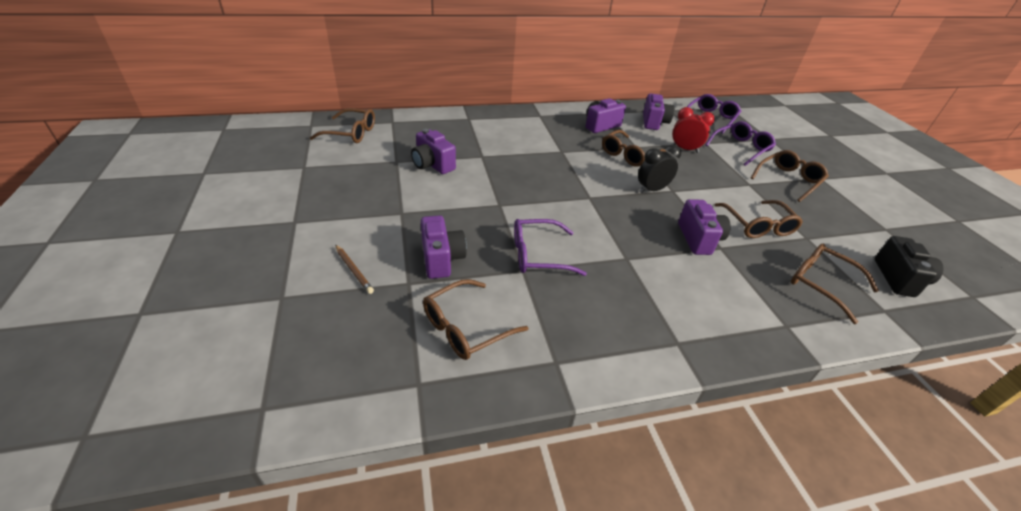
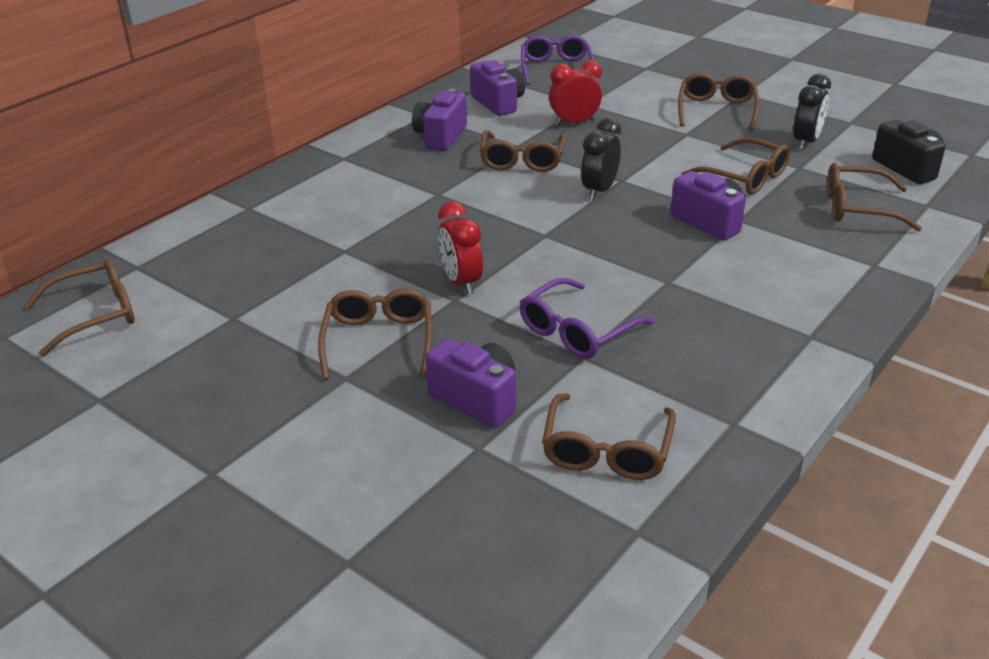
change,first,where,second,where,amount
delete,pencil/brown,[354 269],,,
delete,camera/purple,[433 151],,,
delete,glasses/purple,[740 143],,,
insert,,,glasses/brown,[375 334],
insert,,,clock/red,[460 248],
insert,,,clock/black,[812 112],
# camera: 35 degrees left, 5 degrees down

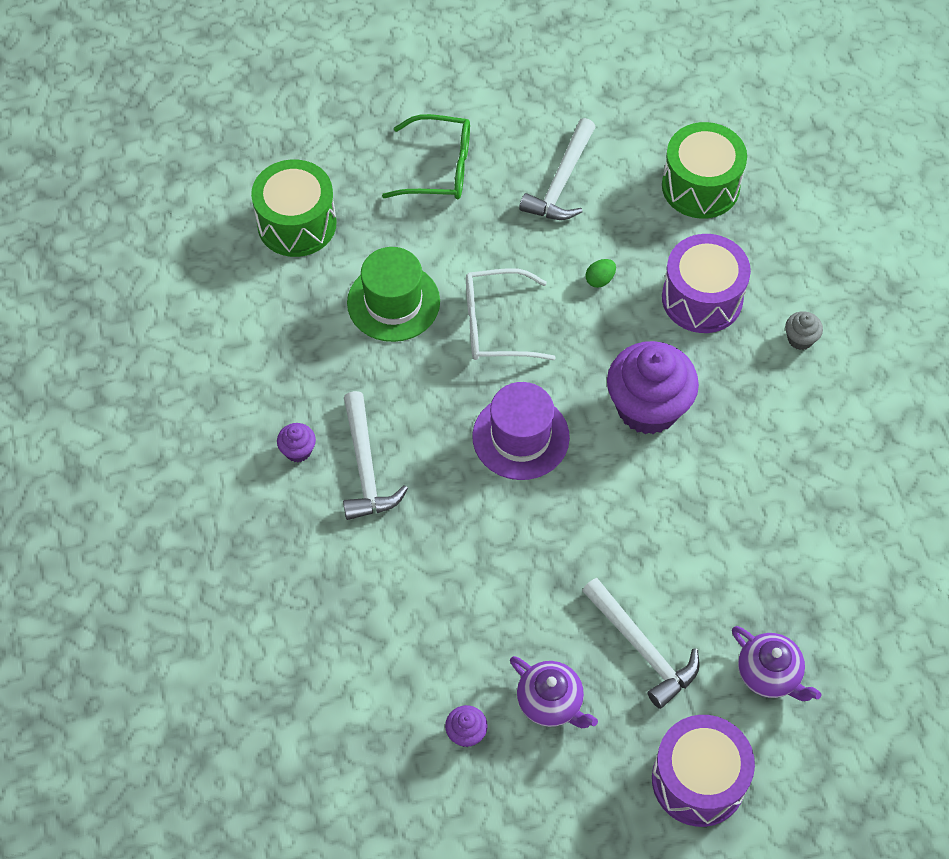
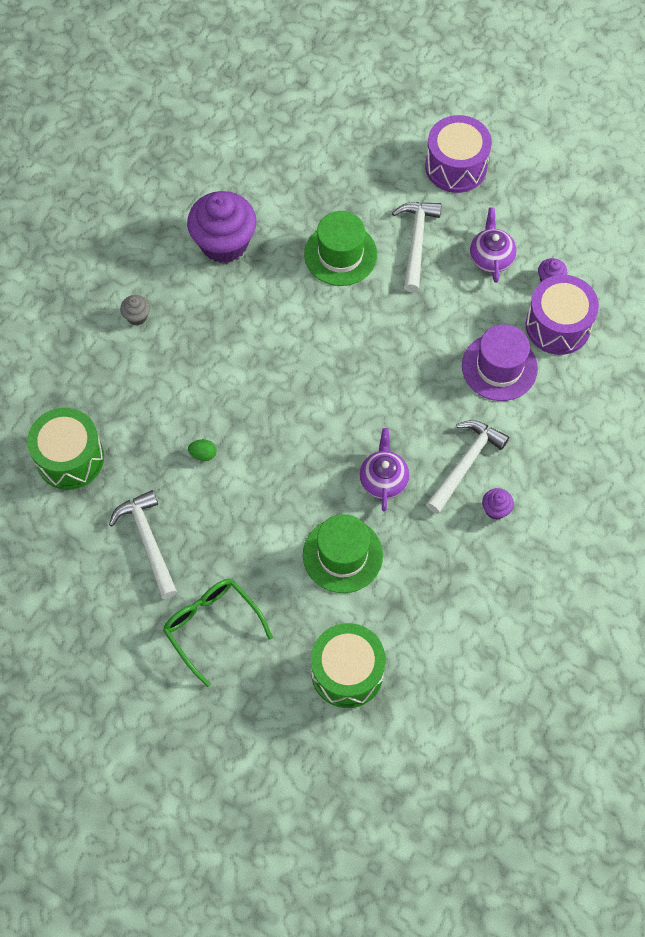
change,first,where,second,where,amount
delete,glasses/white,[511 314],,,
insert,,,hat/green,[340 248],
move,hat/purple,[521 431],,[500 362],
move,cupcake/purple,[653 387],,[222 227],
move,drum/purple,[706 283],,[562 315],
move,teapot/purple,[776 663],,[384 469],
rotate,hammer/white,[557 169],,[143 544],90 degrees counterclockwise
# camera: 135 degrees left, 5 degrees up

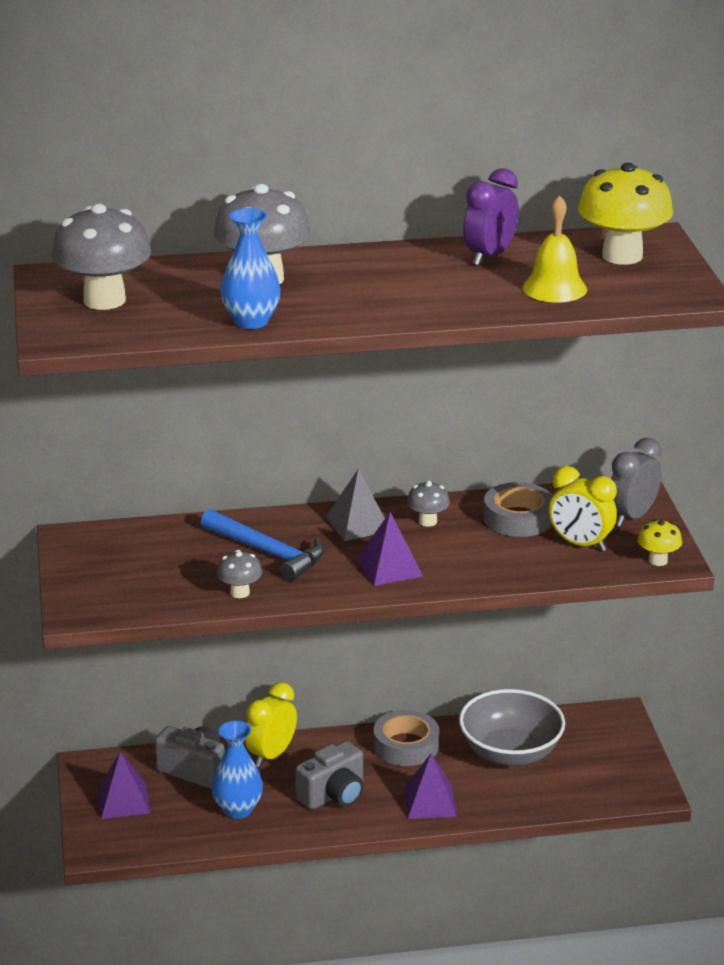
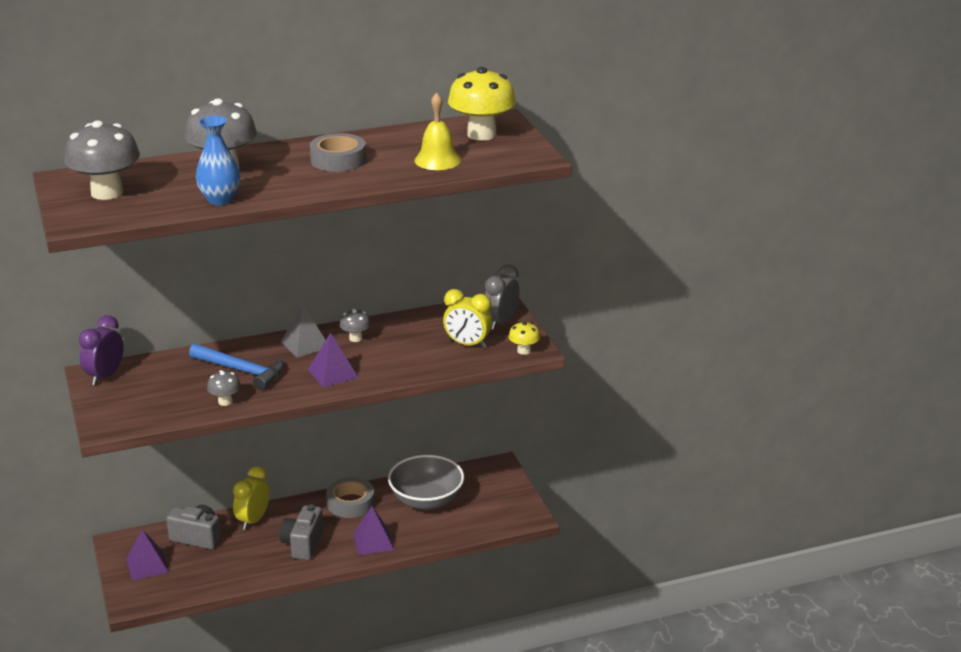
change,first,where,second,where,amount
delete,vase/blue,[237 770],,,
move,clock/purple,[491 217],,[101 350],
move,tape/grey,[518 509],,[338 152],
rotate,camera/grey,[329 775],,[301 532],150 degrees clockwise
# camera: 10 degrees left, 0 degrees up

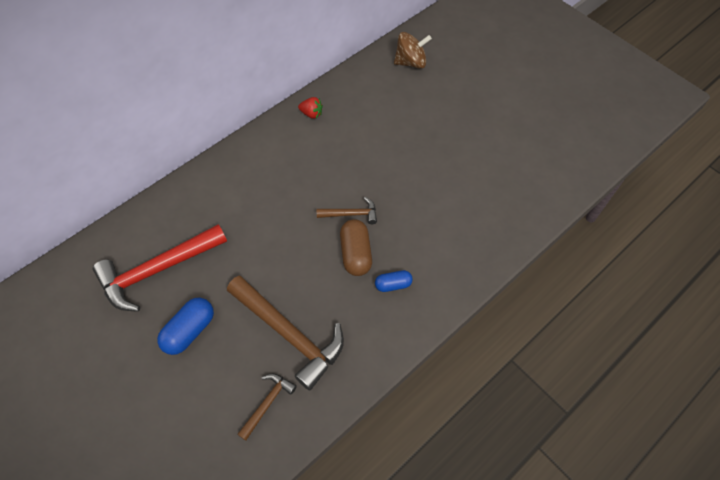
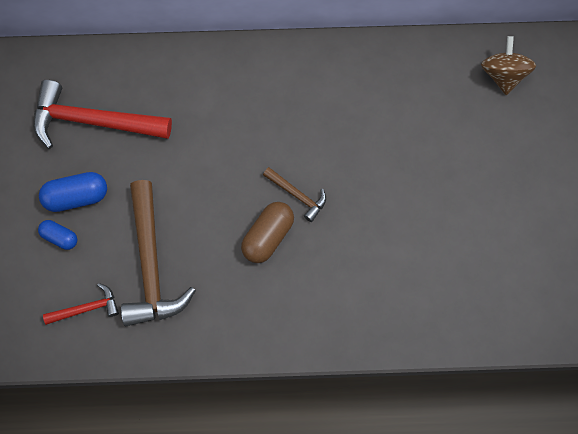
change,first,where,second,where,amount
delete,strawberry/red,[310 108],,,
move,capsule/blue,[394 281],,[57 235],
recolor,hammer/brown,[267 407],hammer/red,[81 304],
rotate,spinning top/brown,[413 50],,[508 65],120 degrees counterclockwise
# camera: 40 degrees right, 10 degrees up

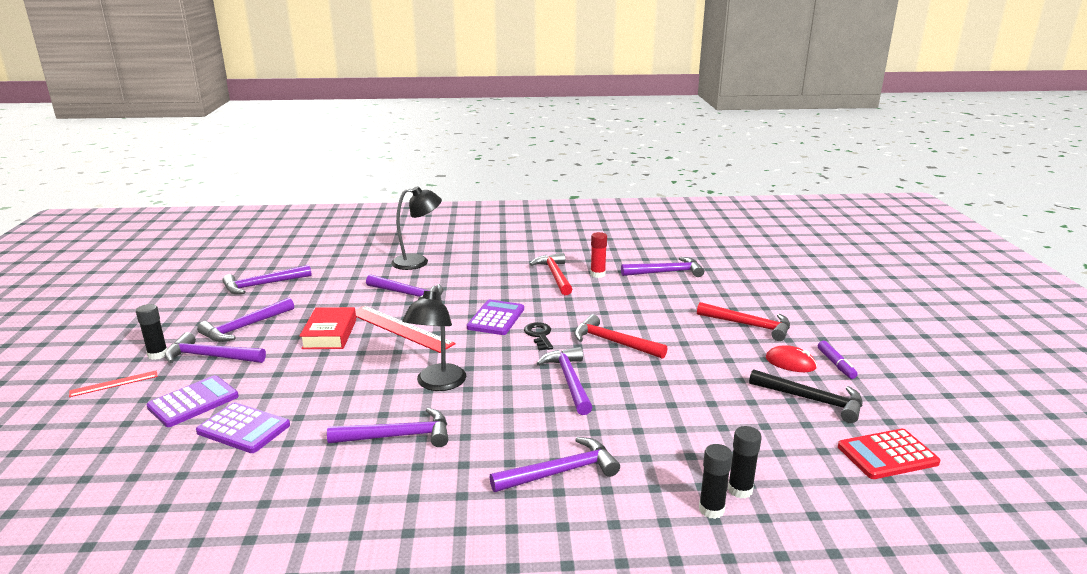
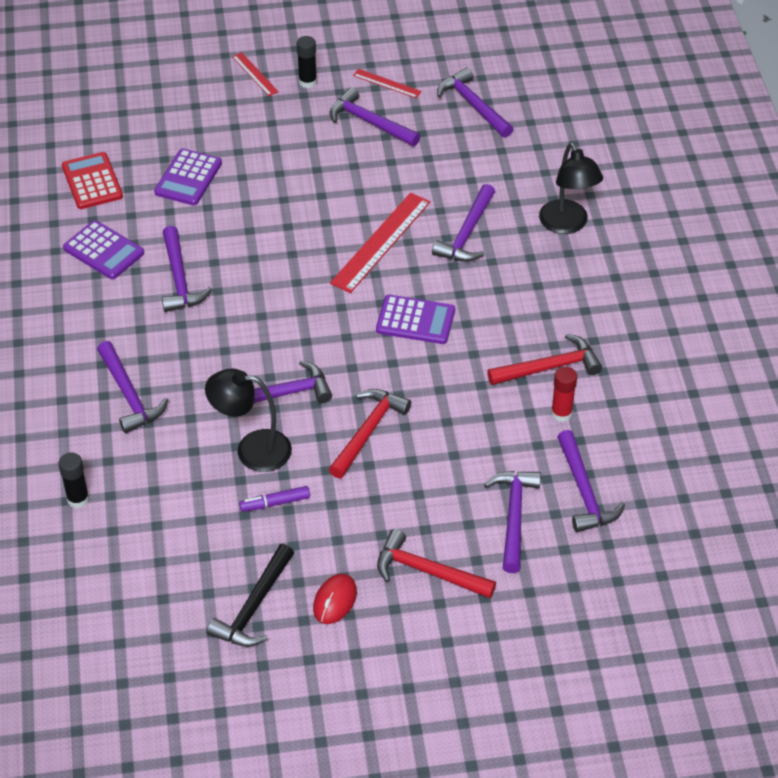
change,first,where,second,where,amount
delete,book/red,[328 328],,,
delete,key/black,[538 336],,,
delete,glue stick/black,[745 462],,,
insert,,,ruler/red,[387 83],
move,calculator/purple,[192 401],,[103 249],
move,hammer/purple,[215 347],,[512 522],
move,lamp/black,[434 338],,[248 420],
move,marker/purple,[838 360],,[274 499],
move,calculator/red,[889 454],,[92 180],
rotate,hammer/red,[743 321],,[436 563],90 degrees clockwise
# camera: 85 degrees right, 25 degrees up

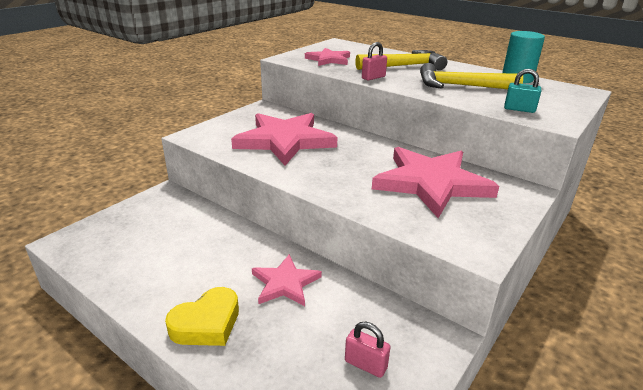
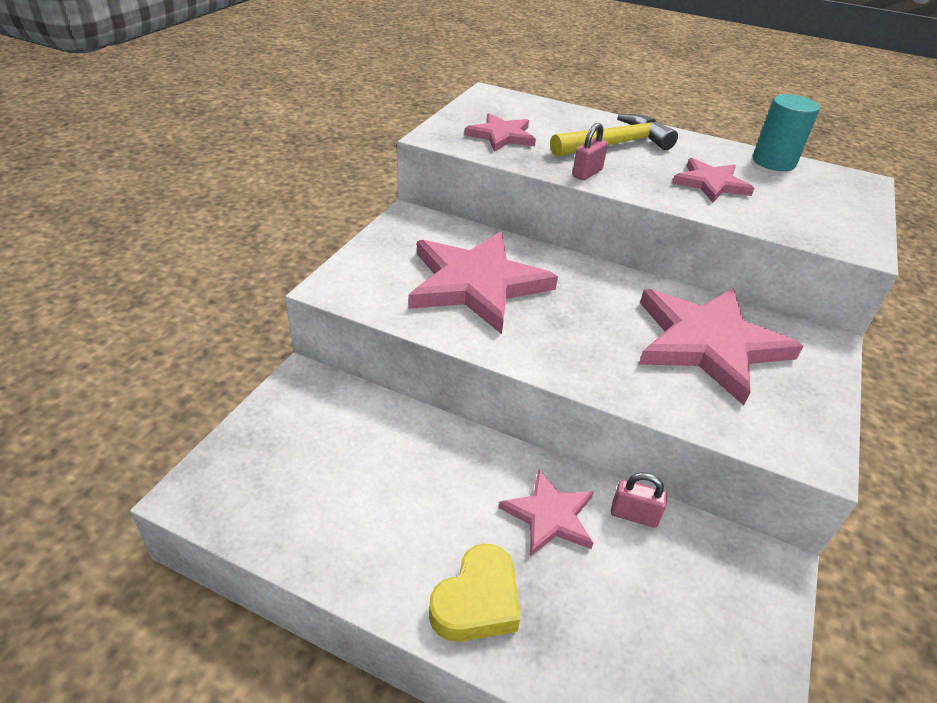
change,first,where,second,where,amount
delete,padlock/turquoise,[522 91],,,
move,padlock/pink,[367 350],,[639 500],
replace,hammer/yellow,[471 76],star/pink,[713 180],
# camera: 15 degrees left, 10 degrees up

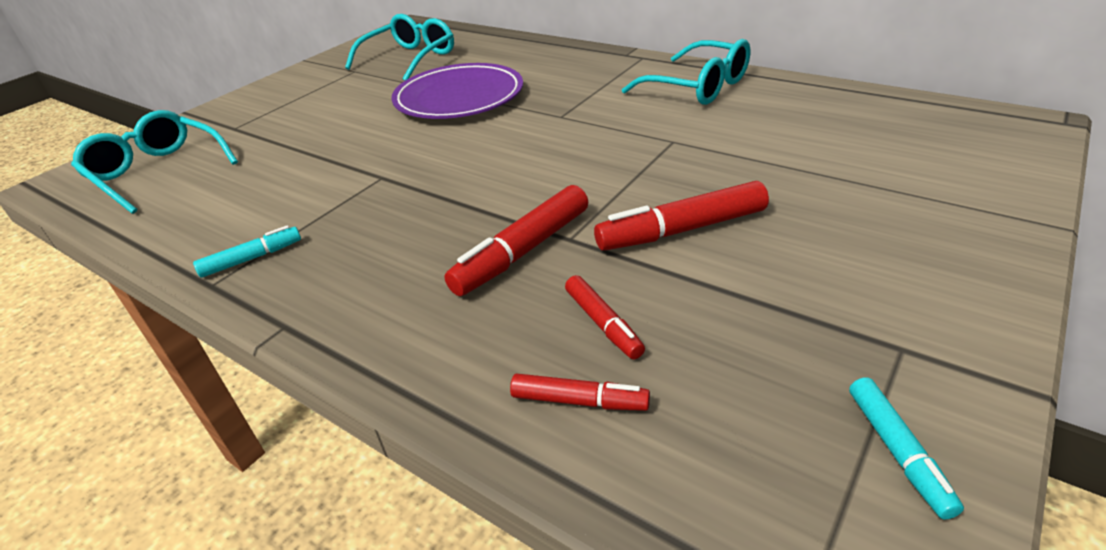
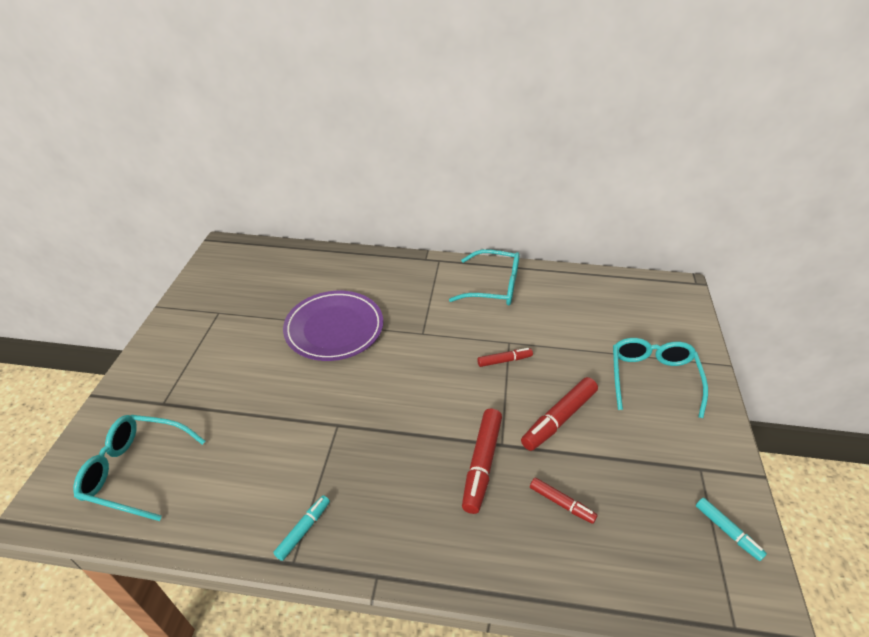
change,first,where,second,where,amount
move,glasses/turquoise,[399 47],,[660 378],
move,marker/red,[580 392],,[505 357],
# camera: 30 degrees left, 5 degrees up

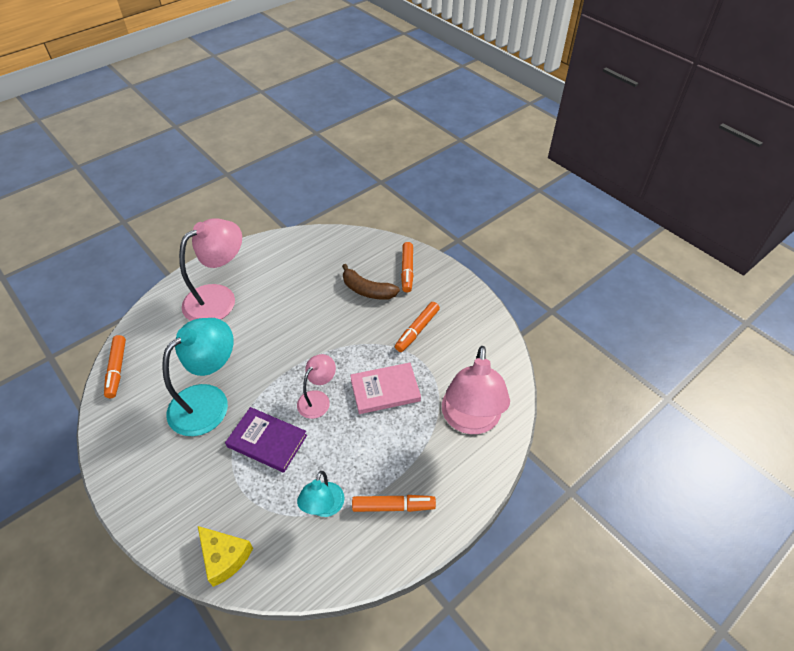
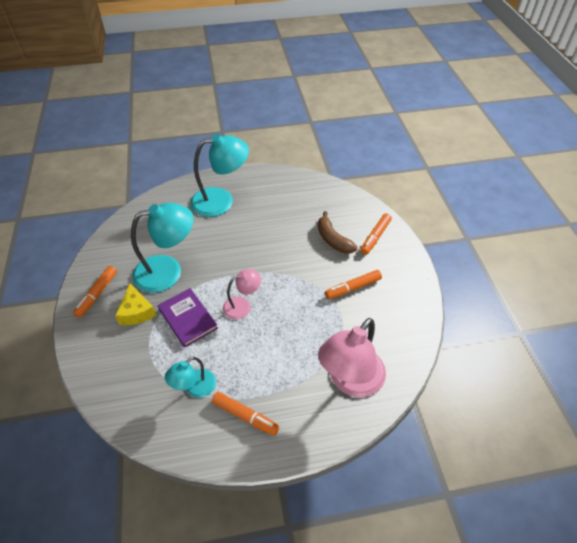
change,first,where,second,where,amount
delete,book/pink,[385 388],,,
move,marker/orange,[115 366],,[95 292],
move,cheese/yellow,[225 556],,[135 304],
recolor,lamp/pink,[210 269],lamp/turquoise,[219 175],
# camera: 30 degrees right, 0 degrees up

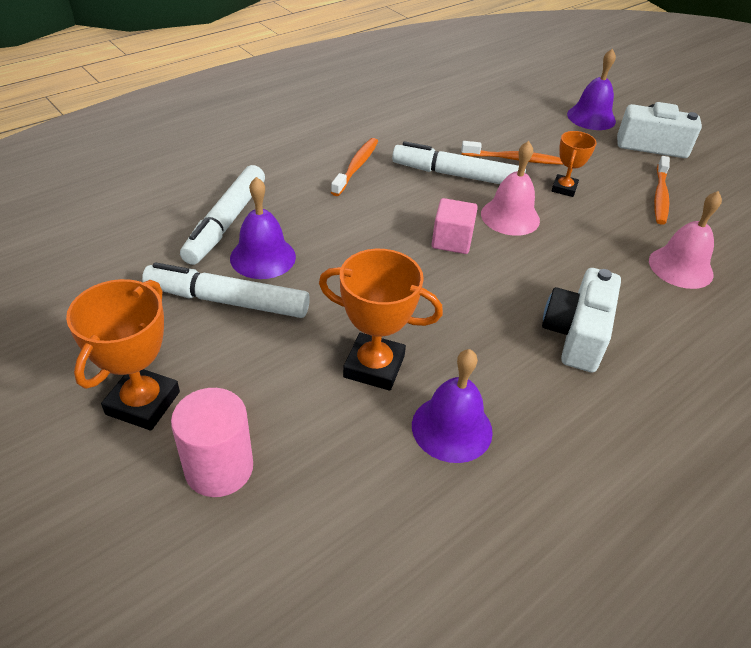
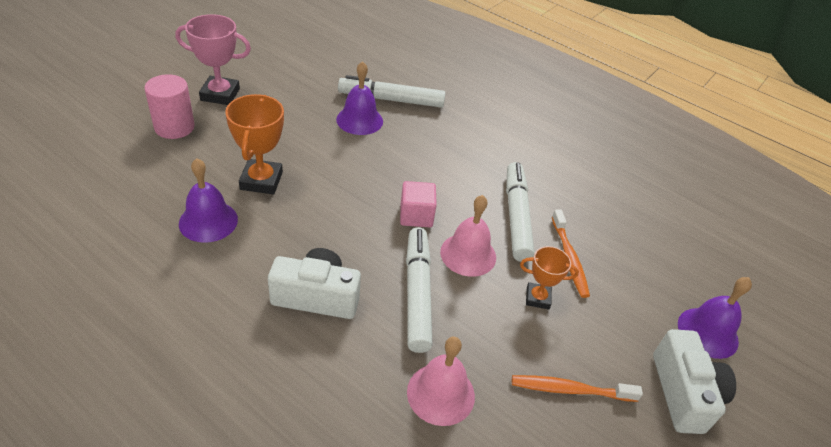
change,first,where,second,where,amount
delete,toothbrush/orange,[354 167],,,
move,marker/white,[226 290],,[419 290],
recolor,trophy/orange,[123 355],trophy/pink,[213 59],
# camera: 75 degrees right, 0 degrees up

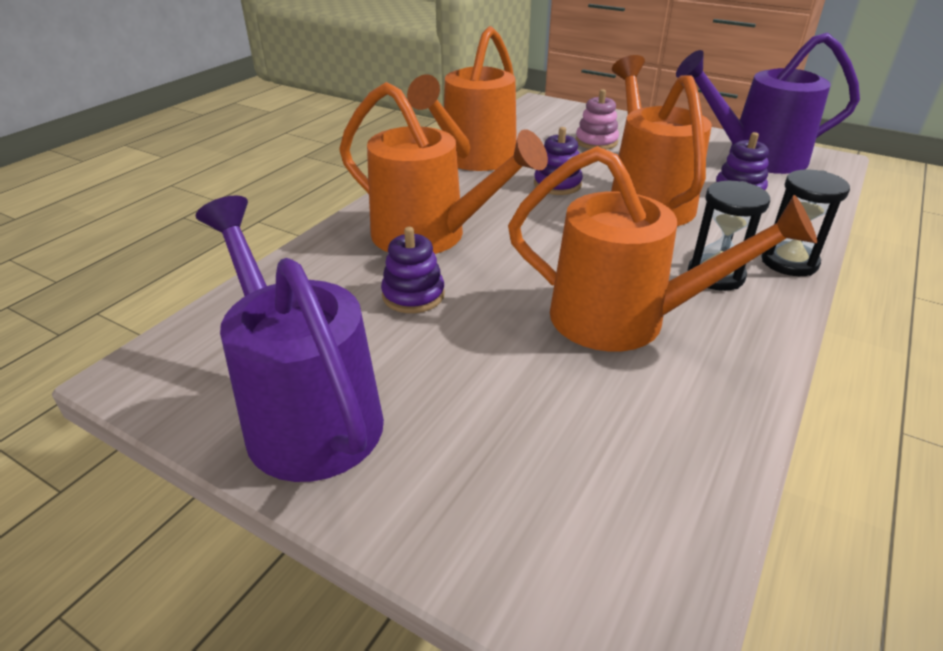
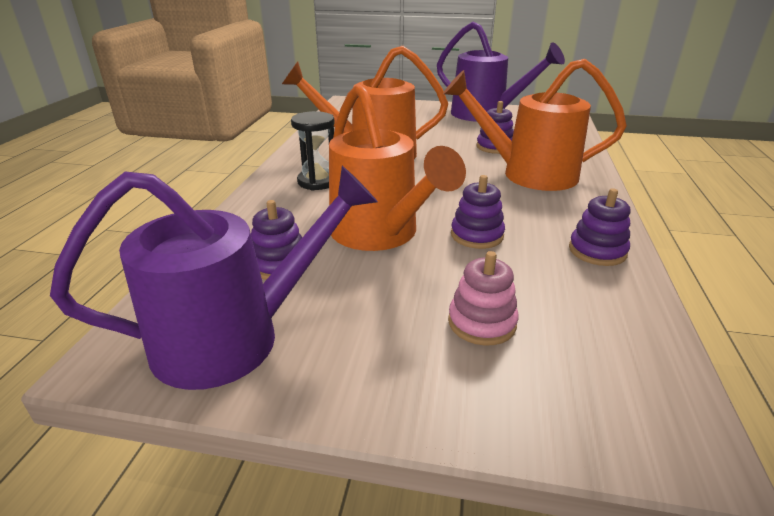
change,first,where,second,where,amount
delete,hourglass/black,[805 222],,,
replace,watering can/orange,[462 98],stacking toy/purple,[600 227],
# camera: 160 degrees right, 5 degrees down

